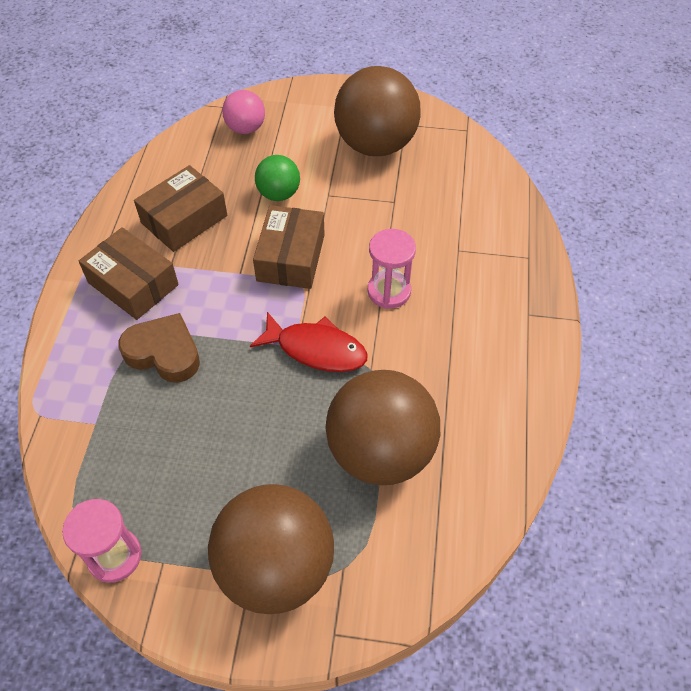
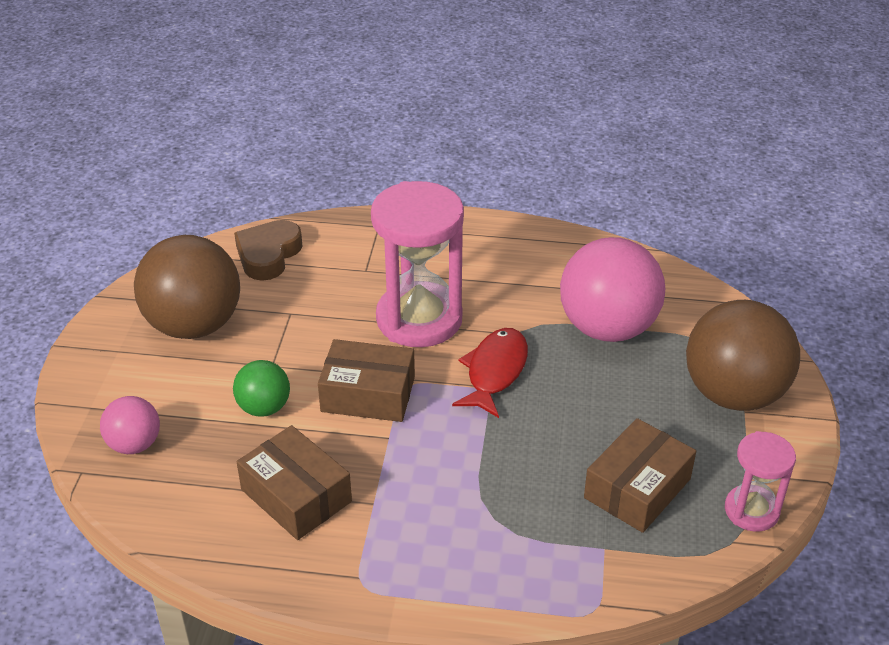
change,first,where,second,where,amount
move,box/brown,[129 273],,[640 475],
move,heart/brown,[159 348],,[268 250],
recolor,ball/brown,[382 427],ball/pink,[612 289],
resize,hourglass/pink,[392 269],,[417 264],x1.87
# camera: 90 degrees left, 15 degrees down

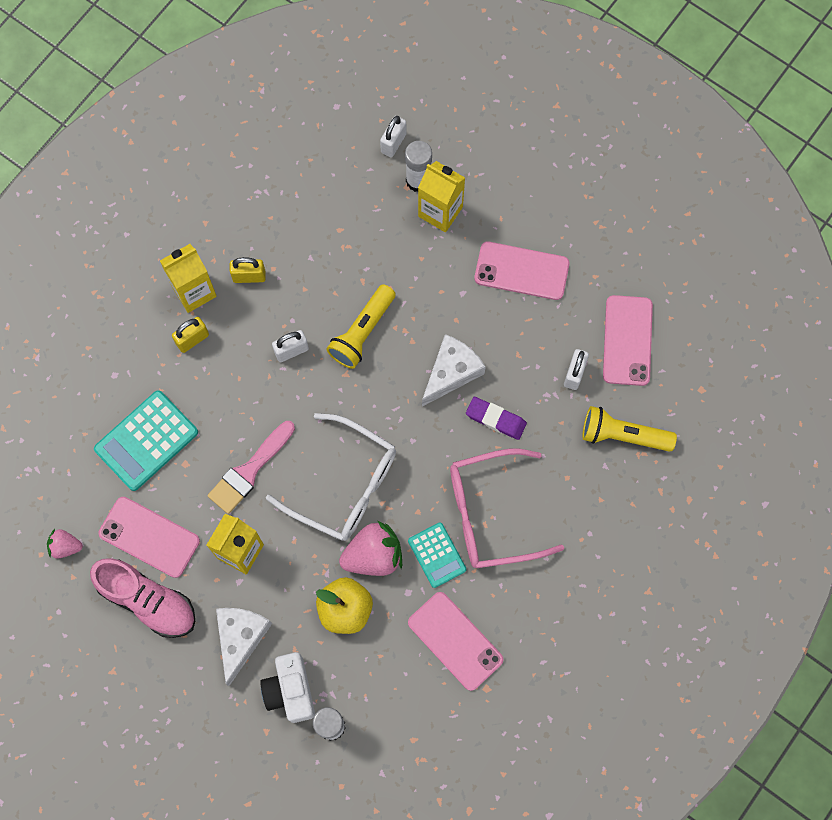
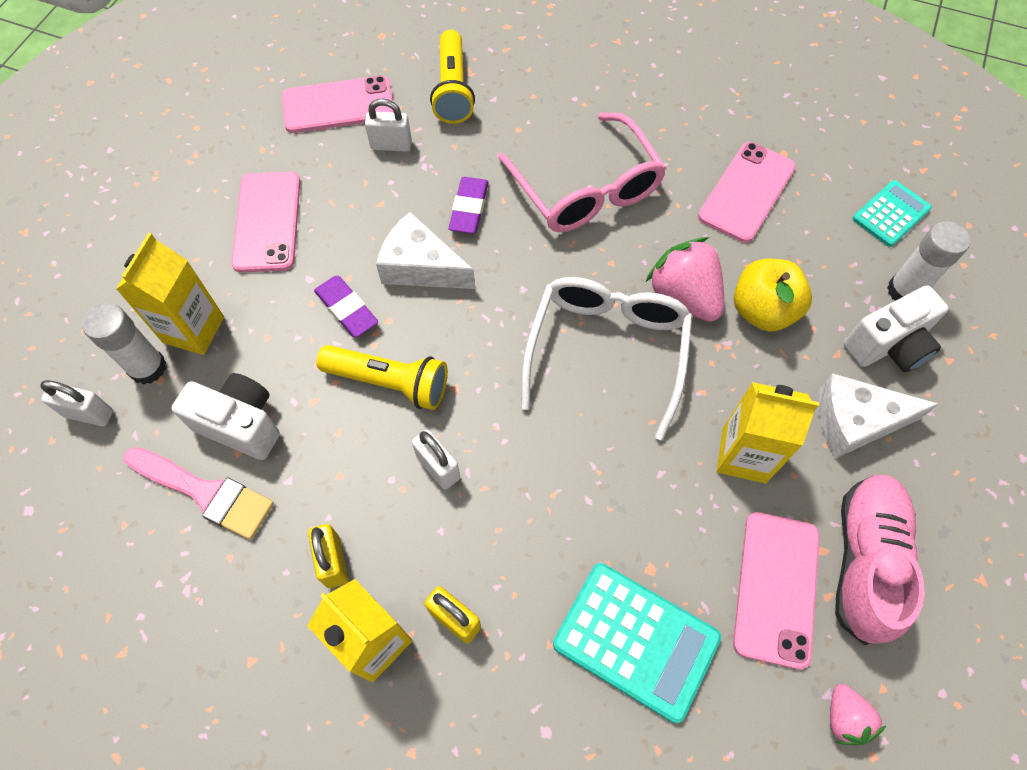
change,first,where,second,where,amount
insert,,,camera/white,[225 416],
insert,,,eraser/purple,[346 306],
move,brush/pink,[251 467],,[198 493],
move,calculator/turquoise,[437 555],,[892 213],
# camera: 105 degrees left, 10 degrees down

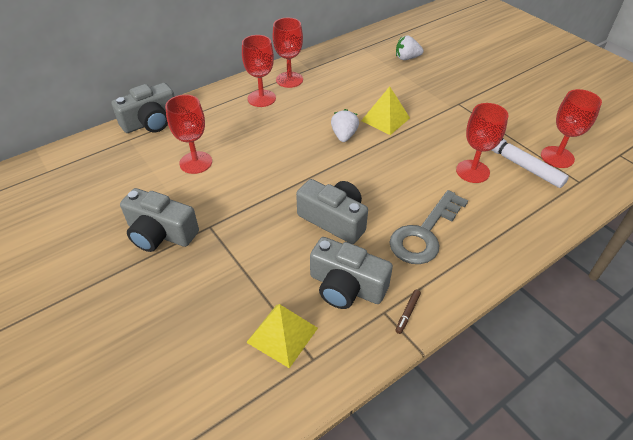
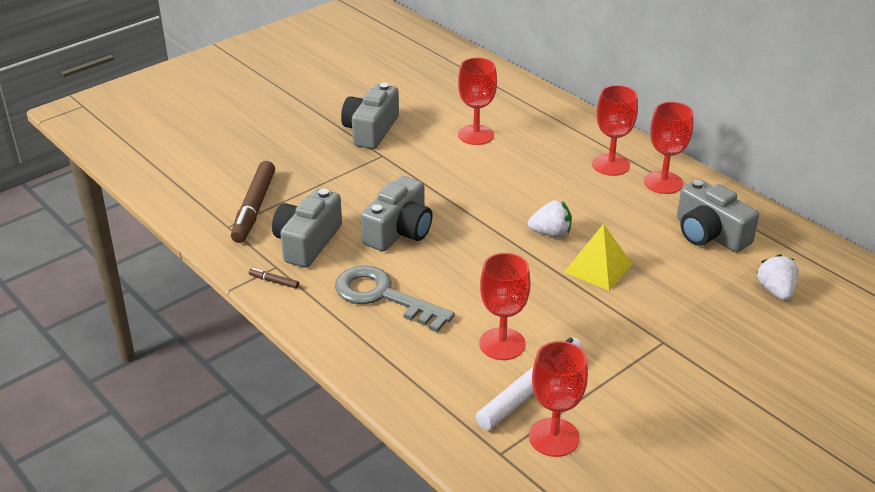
change,first,where,second,where,amount
move,camera/grey,[143 108],,[718 215],
replace,pyramid/yellow,[282 336],marker/brown,[253 202],
# camera: 85 degrees right, 10 degrees down

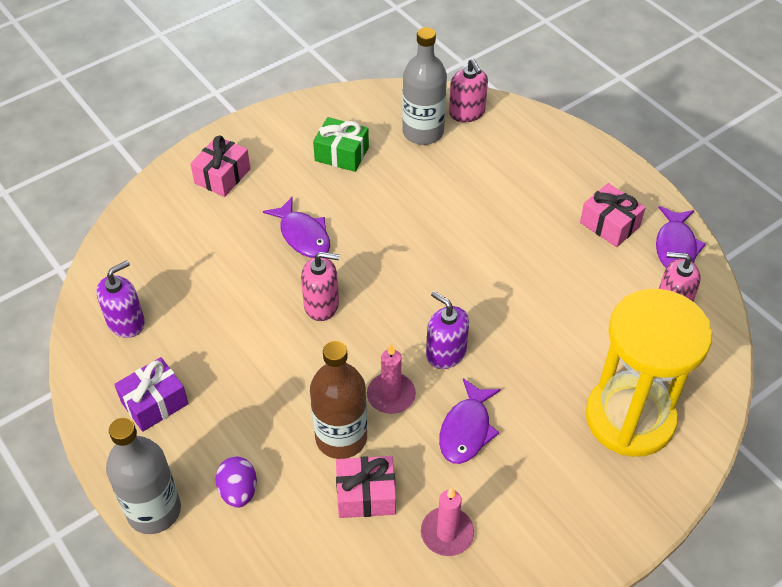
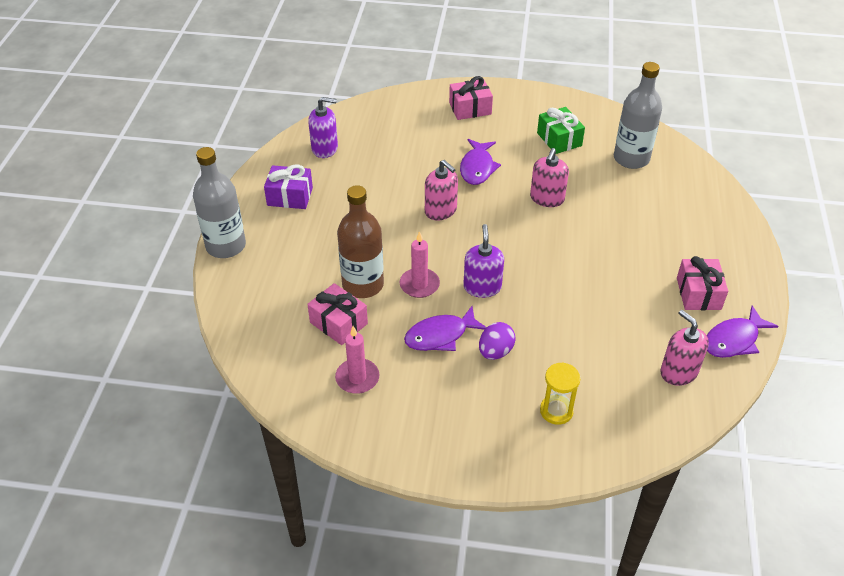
change,first,where,second,where,amount
move,egg/purple,[236 482],,[497 341],
move,soap dispenser/pink,[468 90],,[549 177],
resize,hourglass/yellow,[649 373],,[560 393],x0.41
# camera: 45 degrees right, 5 degrees down

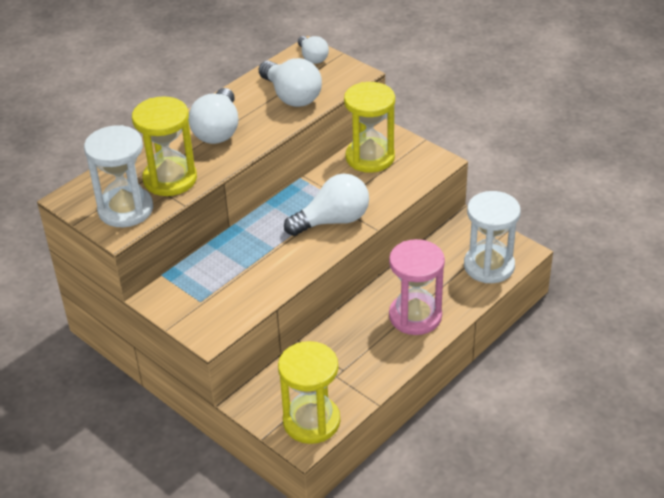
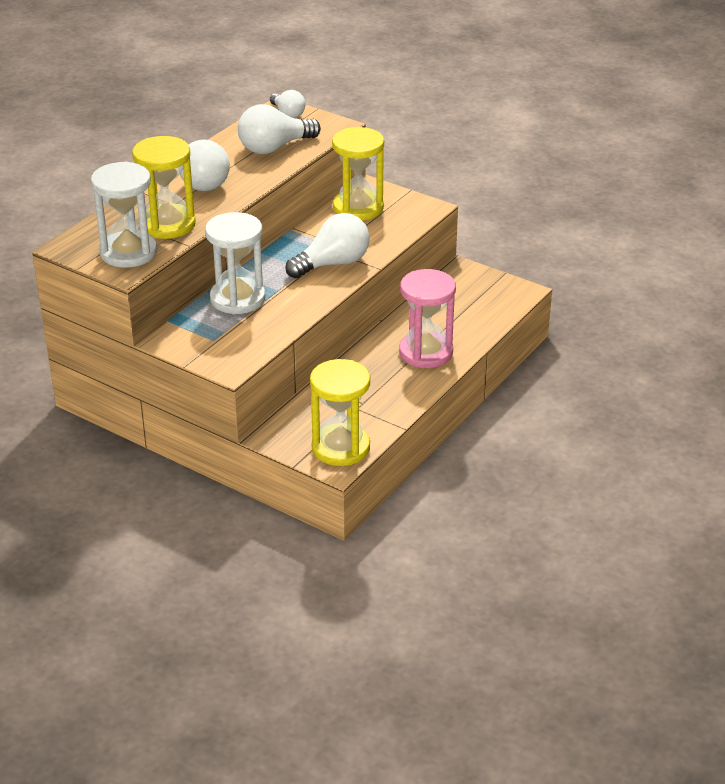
change,first,where,second,where,amount
move,hourglass/white,[492 237],,[235 263],
rotate,light bulb/white,[290 82],,[279 129],105 degrees clockwise
# camera: 10 degrees left, 5 degrees down

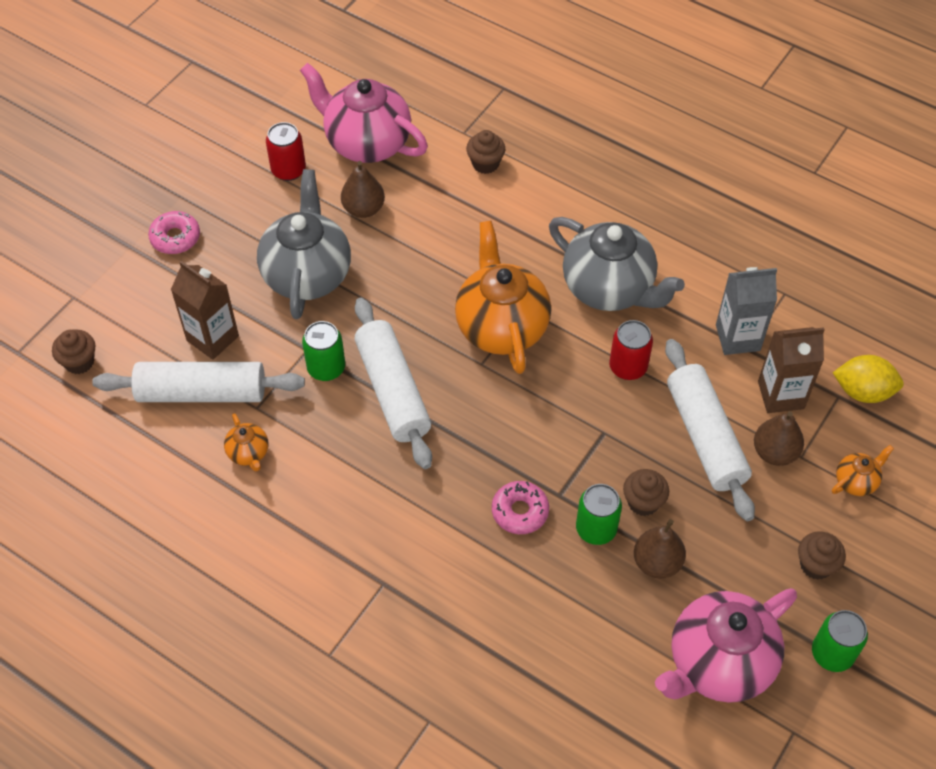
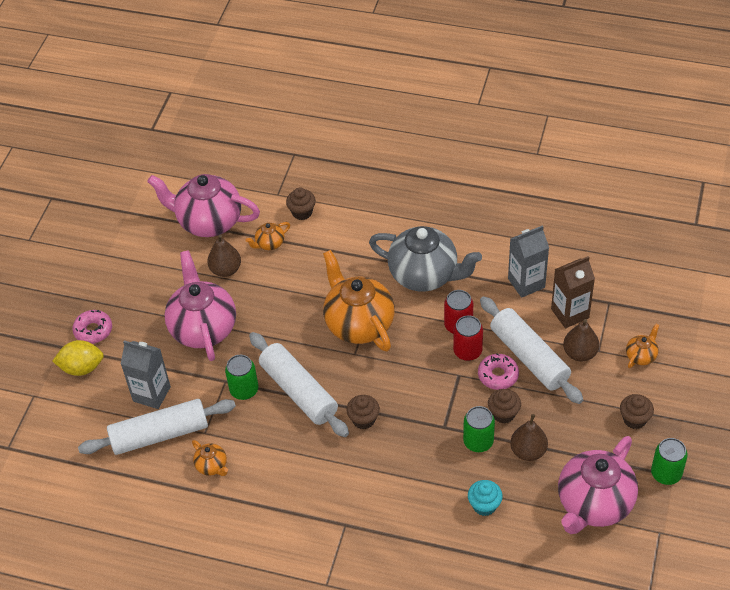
change,first,where,second,where,amount
insert,,,teapot/orange,[267 236],
insert,,,cupcake/turquoise,[485 498],
move,cupcake/brown,[73 351],,[363 412],
move,can/red,[286 151],,[468 338],
move,donut/pink,[520 507],,[498 371],
move,lemon/yellow,[868 379],,[78 358],
recolor,carton/brown,[205 310],carton/grey,[146 375],
recolor,teapot/grey,[304 244],teapot/pink,[200 305],
# camera: 15 degrees left, 5 degrees down

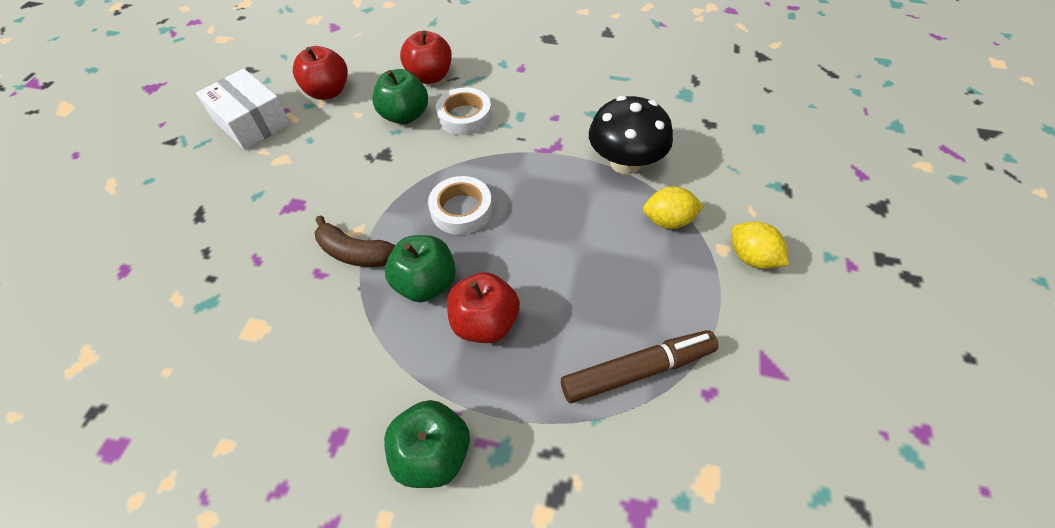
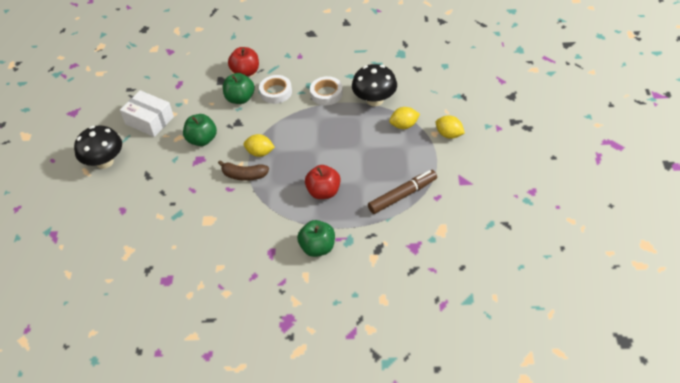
change,first,where,second,where,amount
delete,apple/red,[320 73],,,
insert,,,mushroom/black,[98 147],
insert,,,lemon/yellow,[259 145],
move,apple/green,[420 268],,[200 130],
move,tape/white,[460 205],,[326 90],
# camera: 10 degrees left, 5 degrees down

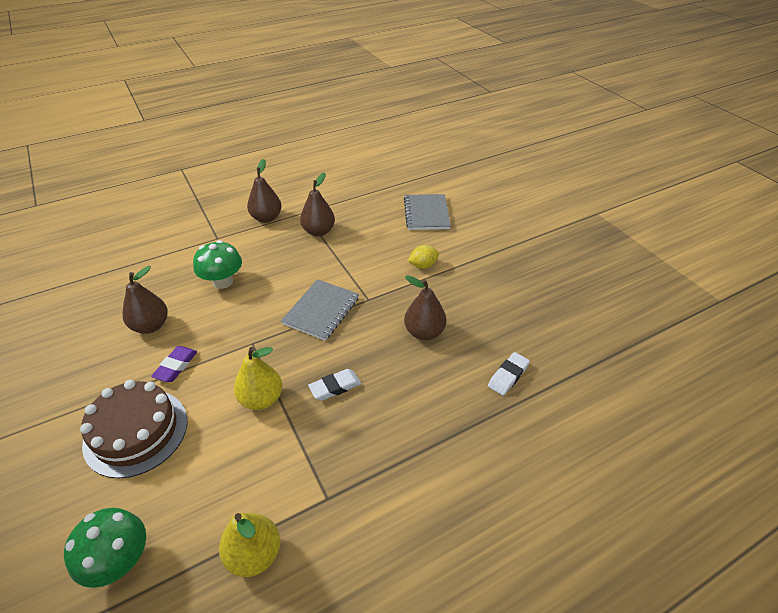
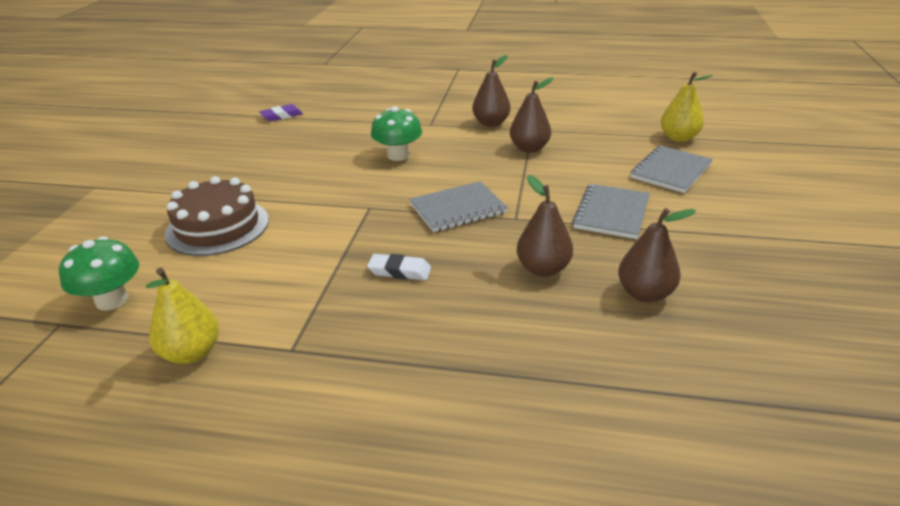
change,first,where,second,where,amount
delete,eraser/white,[509 374],,,
move,pear/brown,[145 300],,[657 255],
move,eraser/purple,[174 364],,[281 112],
move,pear/yellow,[258 378],,[687 107],
replace,lemon/yellow,[423 257],notebook/grey,[611 211],
# camera: 40 degrees right, 10 degrees down

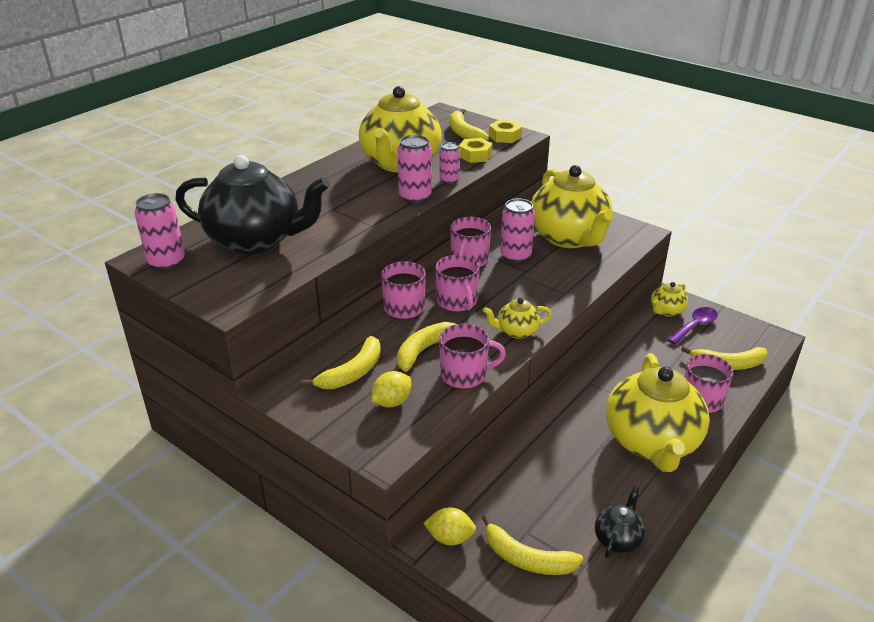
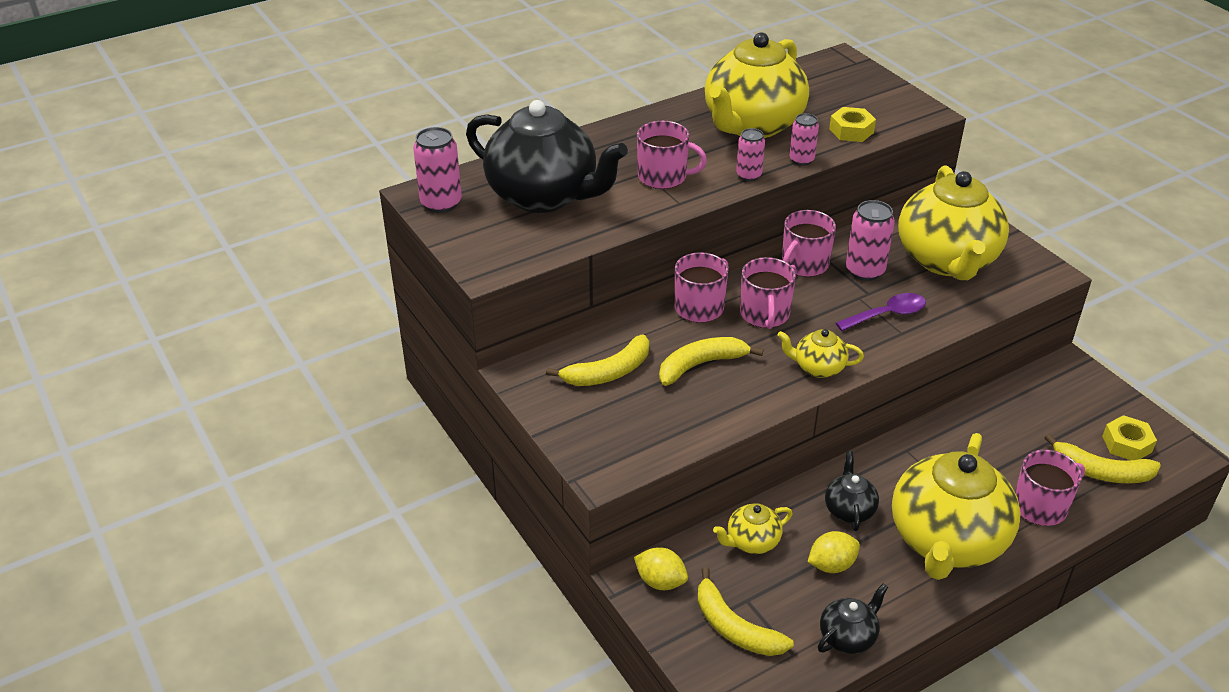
change,first,where,second,where,amount
delete,banana/yellow,[469 124],,,
insert,,,teapot/black,[852 491],
move,lemon/yellow,[391 389],,[834 552],
move,mug/pink,[472 356],,[672 155],
move,nut/yellow,[505 131],,[1129 437],
move,teapot/yellow,[669 299],,[753 528],
move,spoon/purple,[693 326],,[881 312],
resize,can/pink,[415 169],,[750 154],x0.64
# camera: 20 degrees right, 5 degrees up

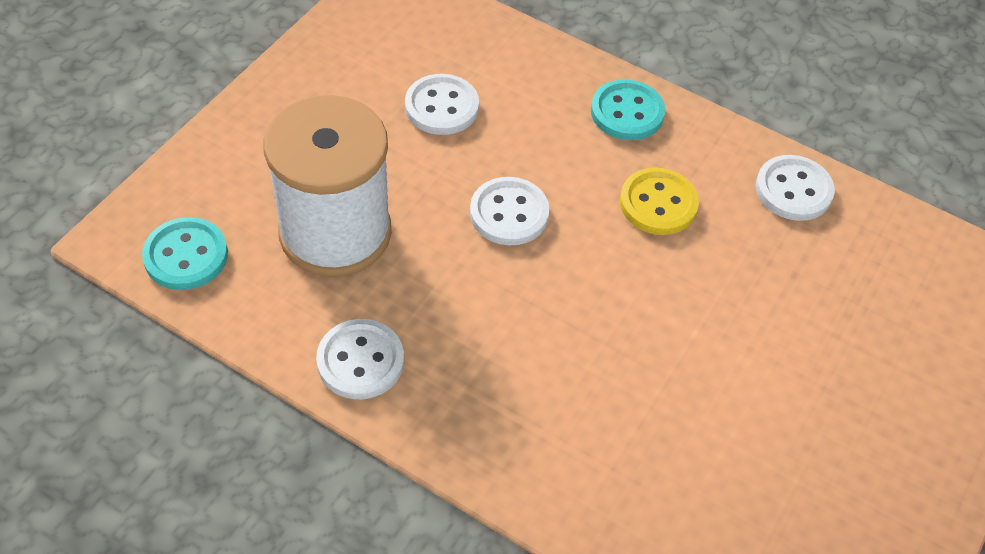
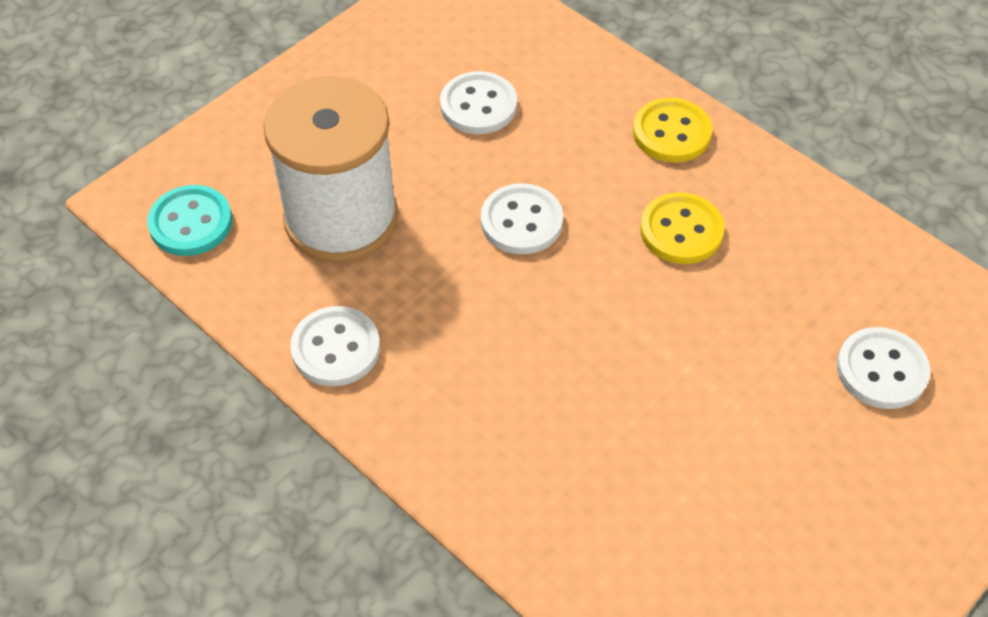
change,first,where,second,where,amount
move,button/white,[795 188],,[883 368],
recolor,button/turquoise,[628 109],button/yellow,[672 130],
# camera: 15 degrees right, 0 degrees up

